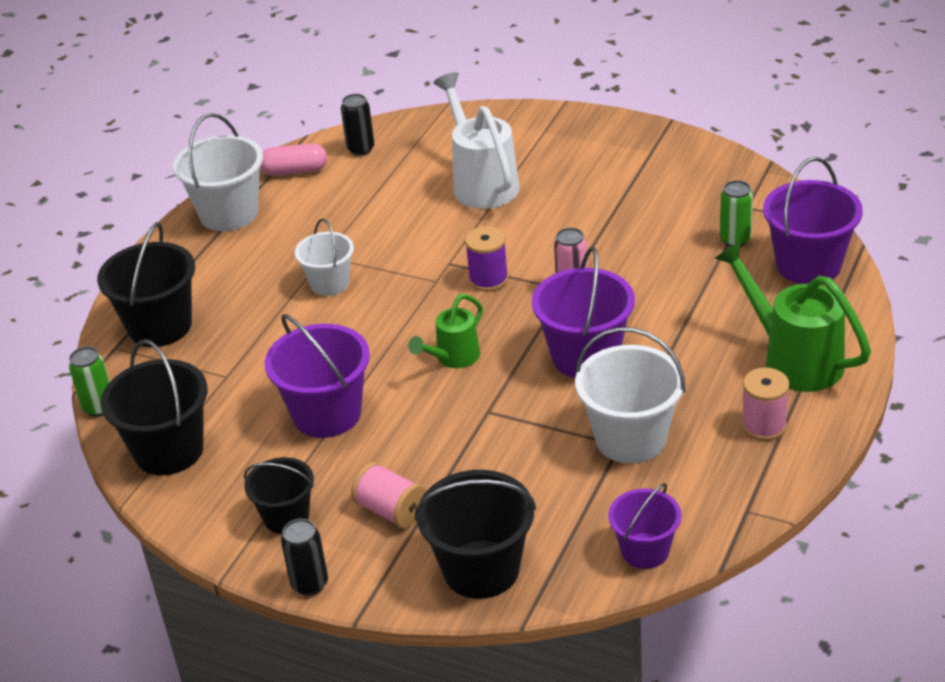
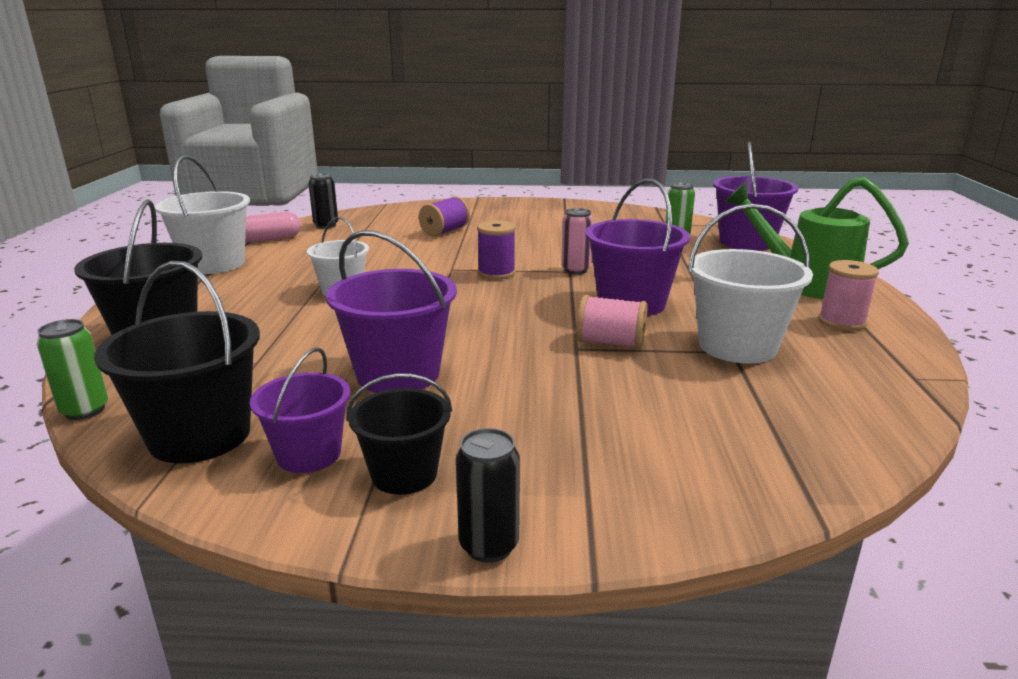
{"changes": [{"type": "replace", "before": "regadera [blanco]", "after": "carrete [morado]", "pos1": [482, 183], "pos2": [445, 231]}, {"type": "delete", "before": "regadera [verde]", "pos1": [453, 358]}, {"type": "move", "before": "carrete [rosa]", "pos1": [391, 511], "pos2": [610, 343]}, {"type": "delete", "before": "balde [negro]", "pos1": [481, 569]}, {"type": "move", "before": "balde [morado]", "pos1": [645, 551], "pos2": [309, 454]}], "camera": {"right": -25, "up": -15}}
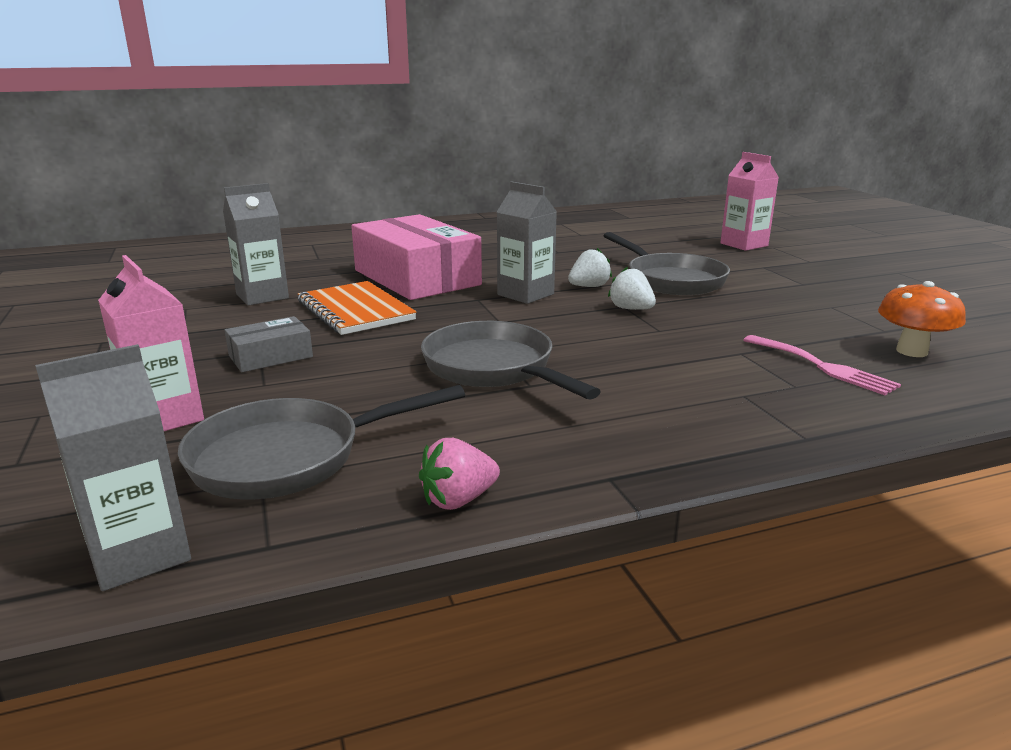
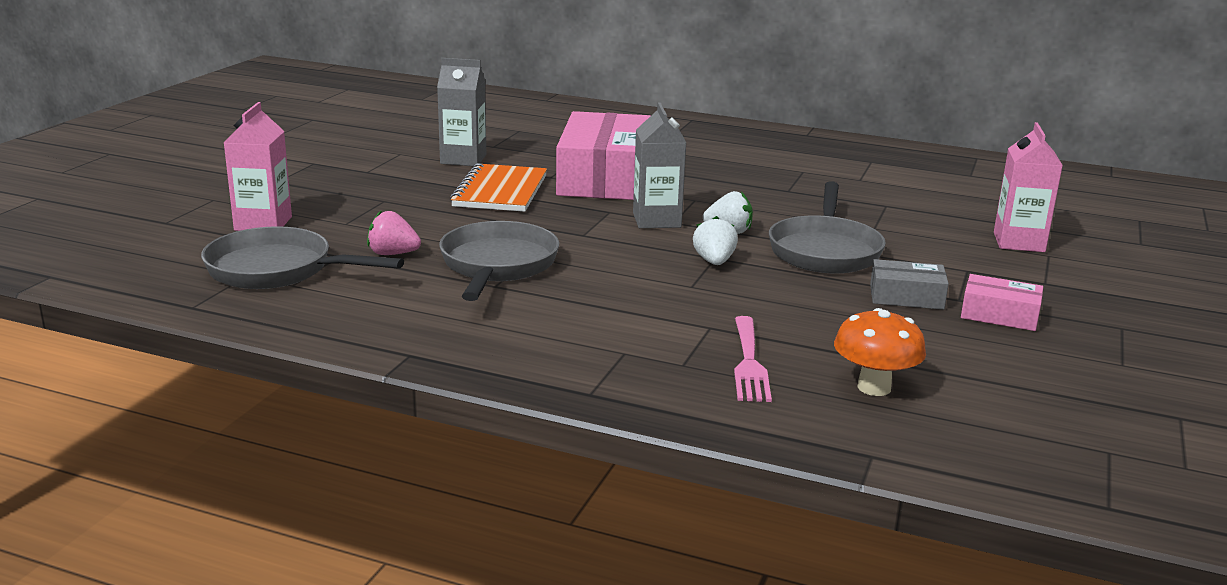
{"changes": [{"type": "move", "before": "caja [gris]", "pos1": [271, 356], "pos2": [906, 297]}, {"type": "delete", "before": "cartón de leche [gris]", "pos1": [139, 554]}, {"type": "move", "before": "fresa [rosa]", "pos1": [458, 500], "pos2": [393, 254]}, {"type": "insert", "after": "caja [rosa]", "pos2": [999, 315]}], "camera": {"right": 40, "up": 0}}
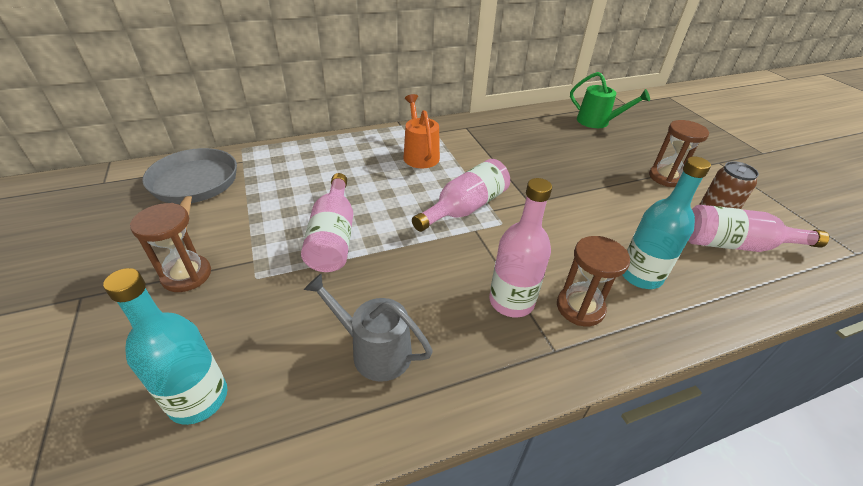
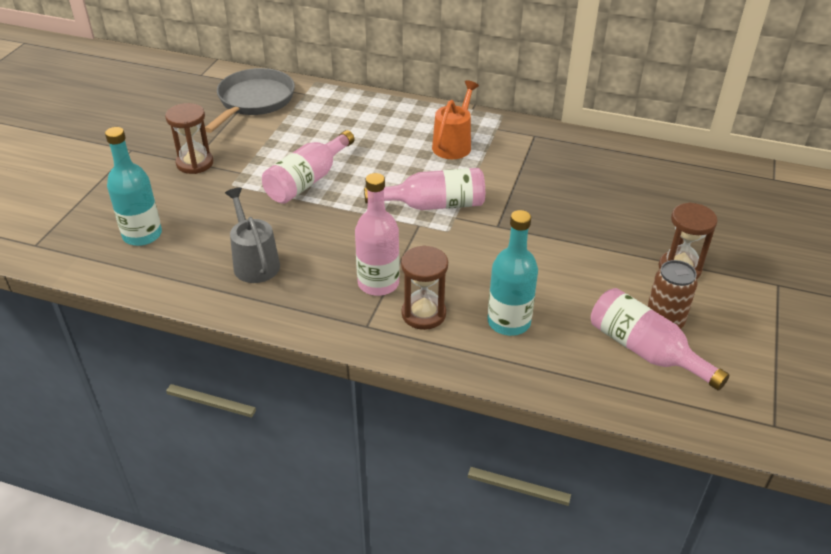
{"changes": [{"type": "delete", "before": "regadera [verde]", "pos1": [597, 122]}], "camera": {"right": 40, "up": 0}}
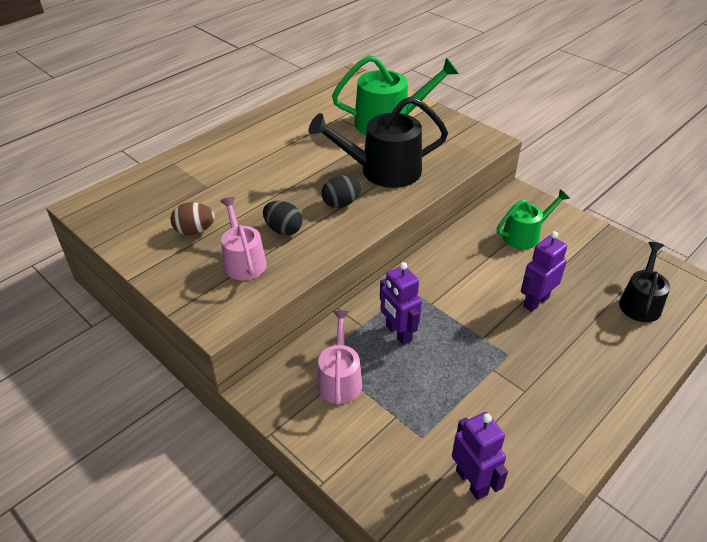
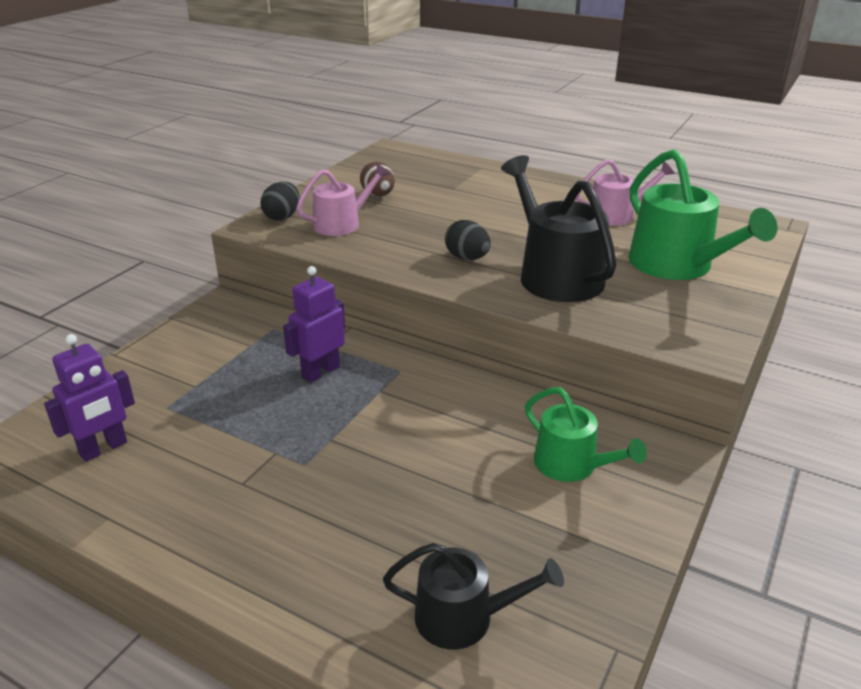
{"changes": [{"type": "move", "before": "huevo [negro]", "pos1": [283, 230], "pos2": [282, 217]}, {"type": "delete", "before": "robot [morado]", "pos1": [535, 301]}, {"type": "move", "before": "regadera [rosa]", "pos1": [339, 379], "pos2": [616, 215]}], "camera": {"right": 75, "up": -10}}
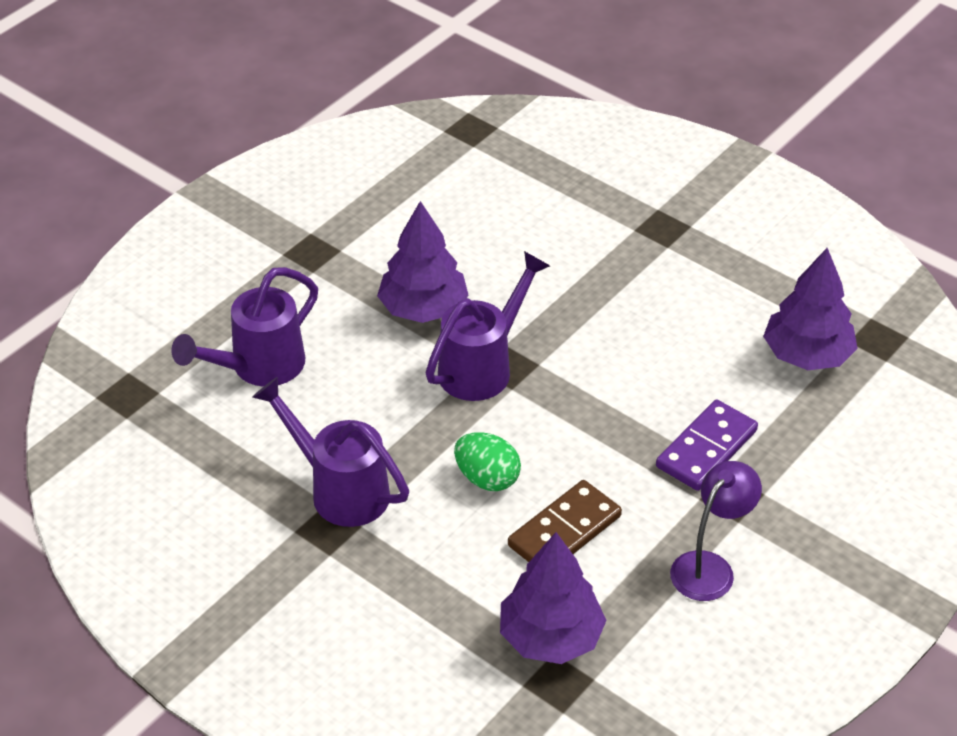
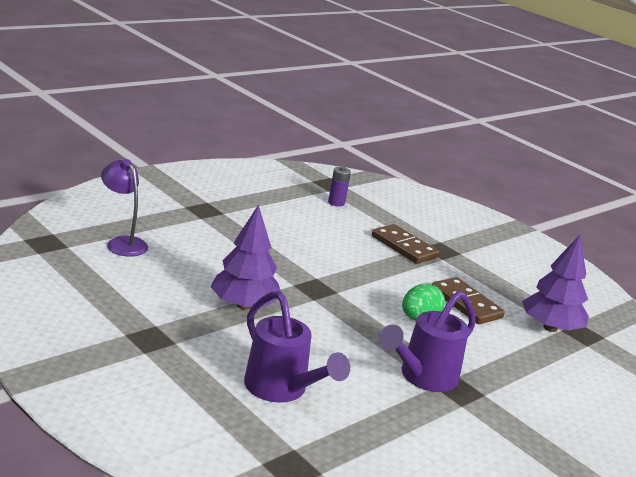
{"changes": [{"type": "replace", "before": "árbol [morado]", "after": "pila [morado]", "pos1": [807, 355], "pos2": [336, 203]}, {"type": "delete", "before": "regadera [morado]", "pos1": [482, 366]}, {"type": "recolor", "before": "ficha de dominó [morado]", "after": "ficha de dominó [marrón]", "pos1": [706, 449], "pos2": [404, 247]}, {"type": "move", "before": "lámpara [morado]", "pos1": [710, 567], "pos2": [122, 243]}], "camera": {"right": -85, "up": -20}}
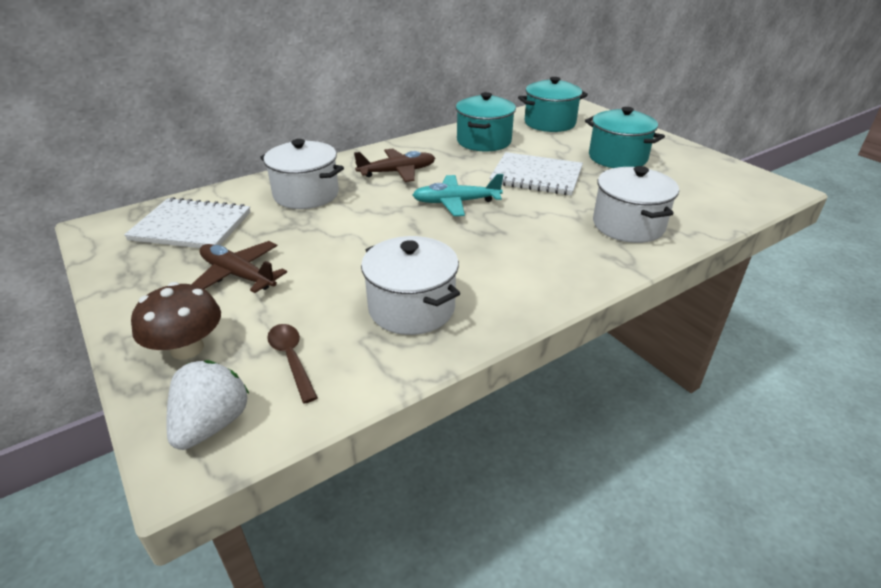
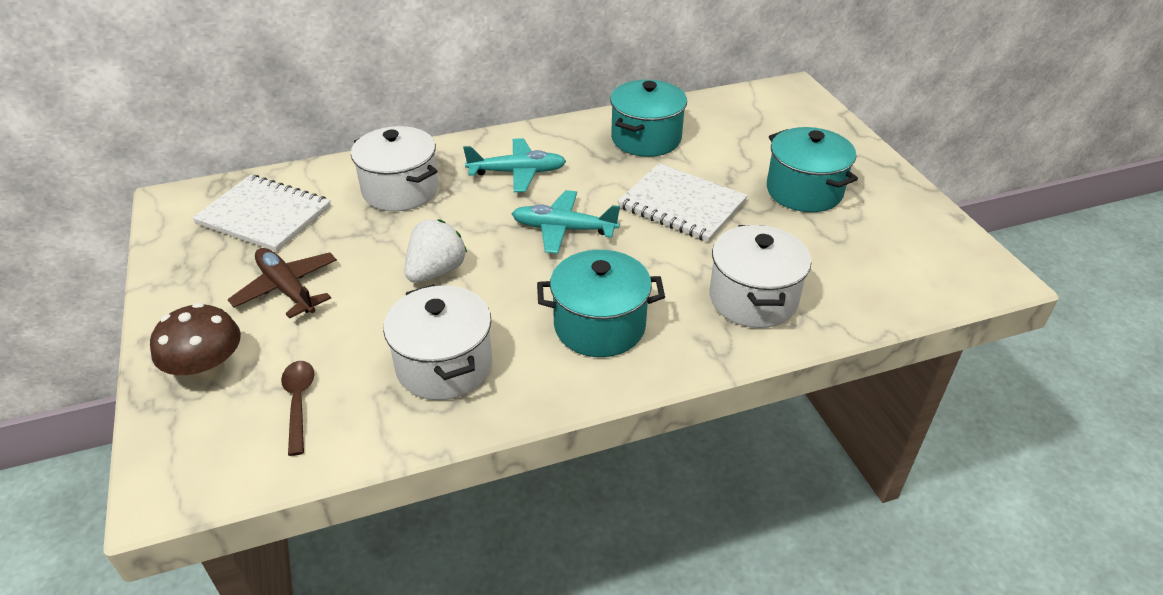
{"changes": [{"type": "move", "before": "olla [turquesa]", "pos1": [549, 123], "pos2": [599, 326]}, {"type": "recolor", "before": "avión [marrón]", "after": "avión [turquesa]", "pos1": [397, 172], "pos2": [517, 172]}, {"type": "move", "before": "fresa [blanco]", "pos1": [212, 424], "pos2": [436, 271]}], "camera": {"right": 15, "up": 5}}
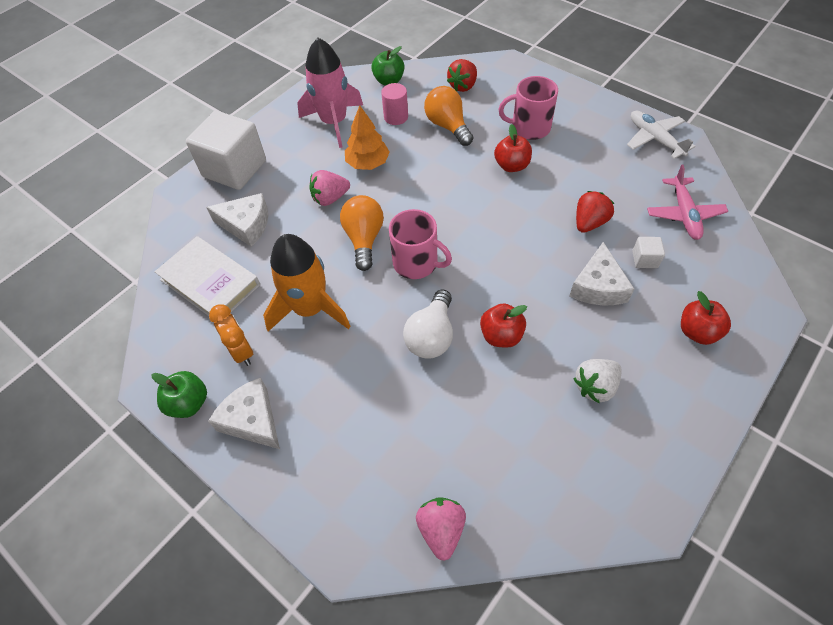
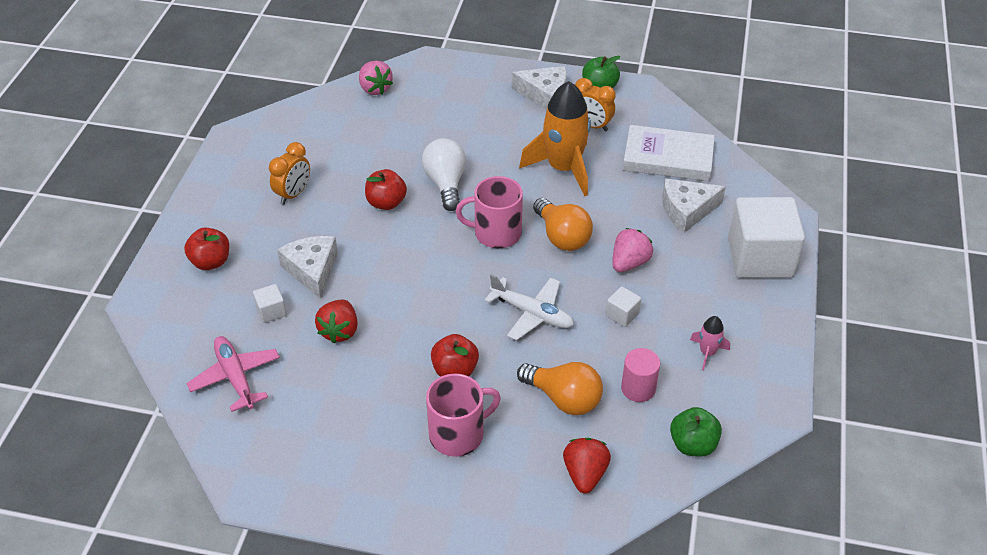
{"changes": [{"type": "resize", "before": "cohete [rosa]", "pos1": [334, 122], "pos2": [707, 352], "scale": 0.45}, {"type": "replace", "before": "árbol [naranja]", "after": "cubo [blanco]", "pos1": [368, 163], "pos2": [622, 314]}, {"type": "move", "before": "avión [blanco]", "pos1": [654, 139], "pos2": [532, 313]}, {"type": "replace", "before": "fresa [blanco]", "after": "despertador [naranja]", "pos1": [595, 386], "pos2": [293, 194]}], "camera": {"right": 150, "up": -10}}
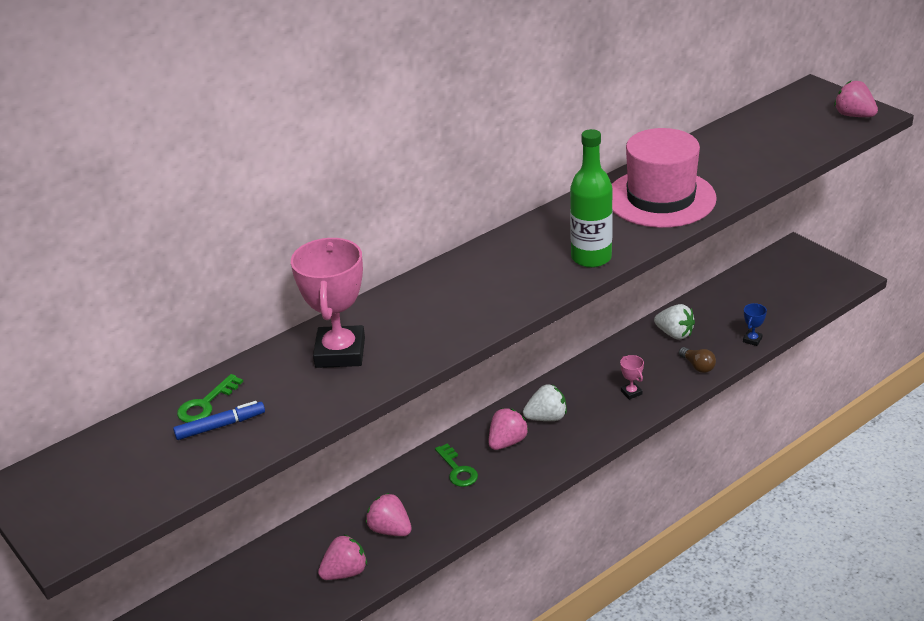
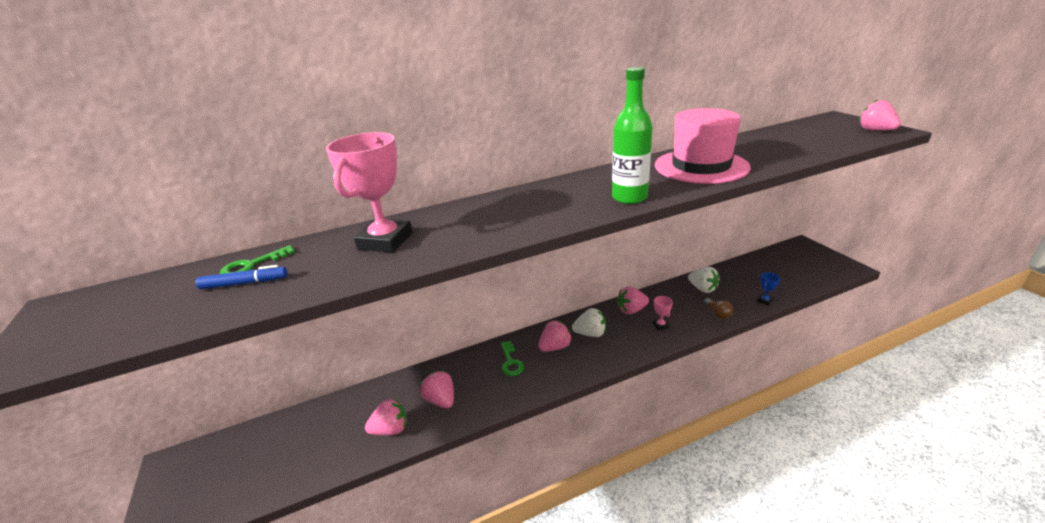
{"changes": [{"type": "insert", "after": "fresa [rosa]", "pos2": [631, 310]}], "camera": {"right": 15, "up": -5}}
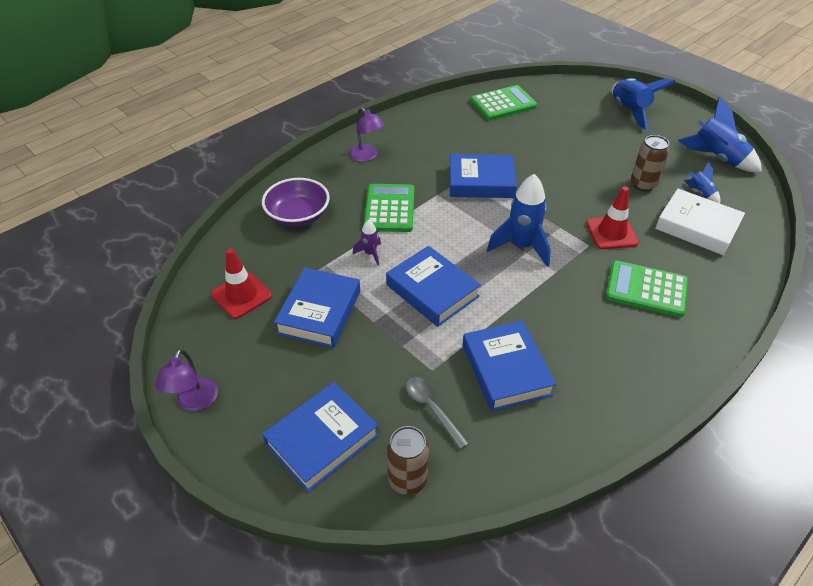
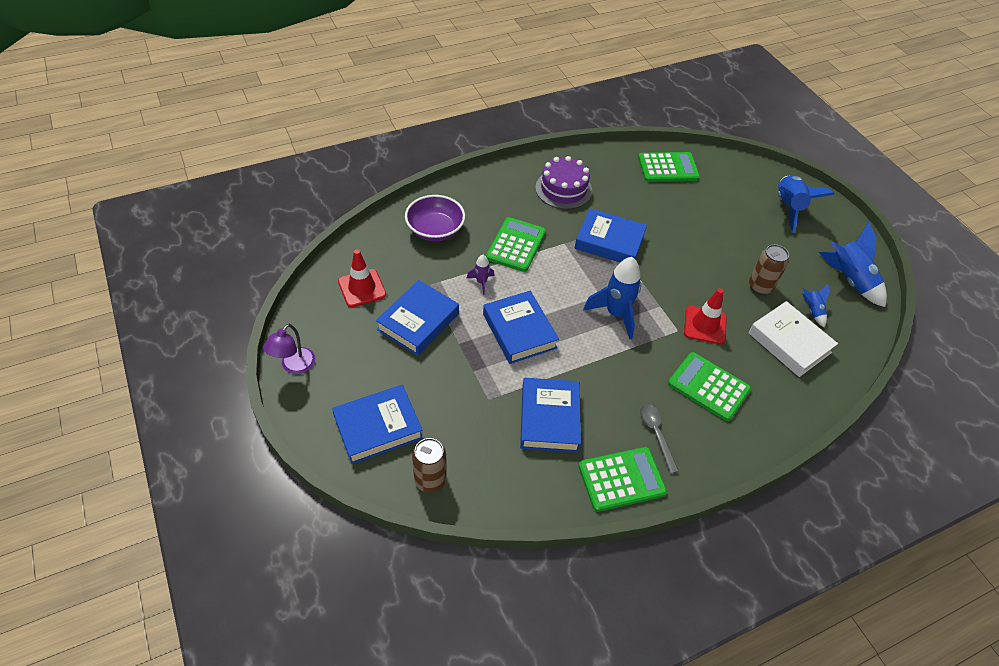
{"changes": [{"type": "delete", "before": "lámpara [morado]", "pos1": [367, 156]}, {"type": "move", "before": "cuchara [gris]", "pos1": [432, 409], "pos2": [656, 434]}, {"type": "insert", "after": "tarta [morado]", "pos2": [563, 189]}, {"type": "insert", "after": "calculadora [verde]", "pos2": [621, 479]}], "camera": {"right": 15, "up": 5}}
